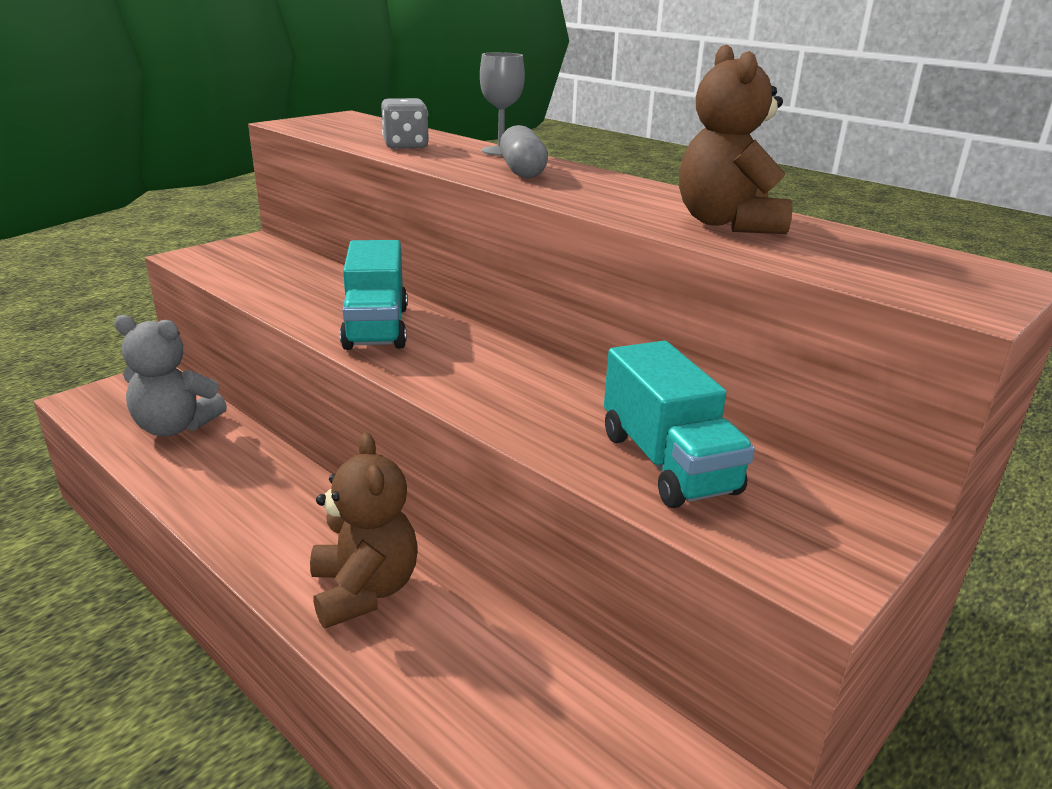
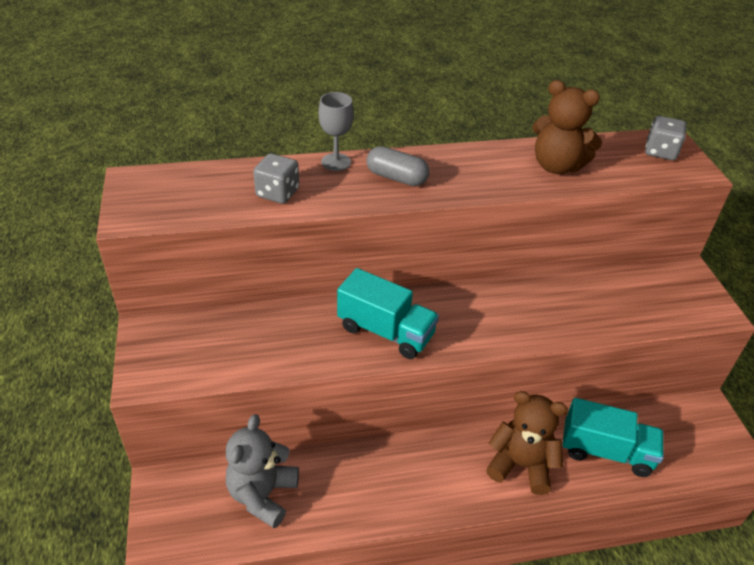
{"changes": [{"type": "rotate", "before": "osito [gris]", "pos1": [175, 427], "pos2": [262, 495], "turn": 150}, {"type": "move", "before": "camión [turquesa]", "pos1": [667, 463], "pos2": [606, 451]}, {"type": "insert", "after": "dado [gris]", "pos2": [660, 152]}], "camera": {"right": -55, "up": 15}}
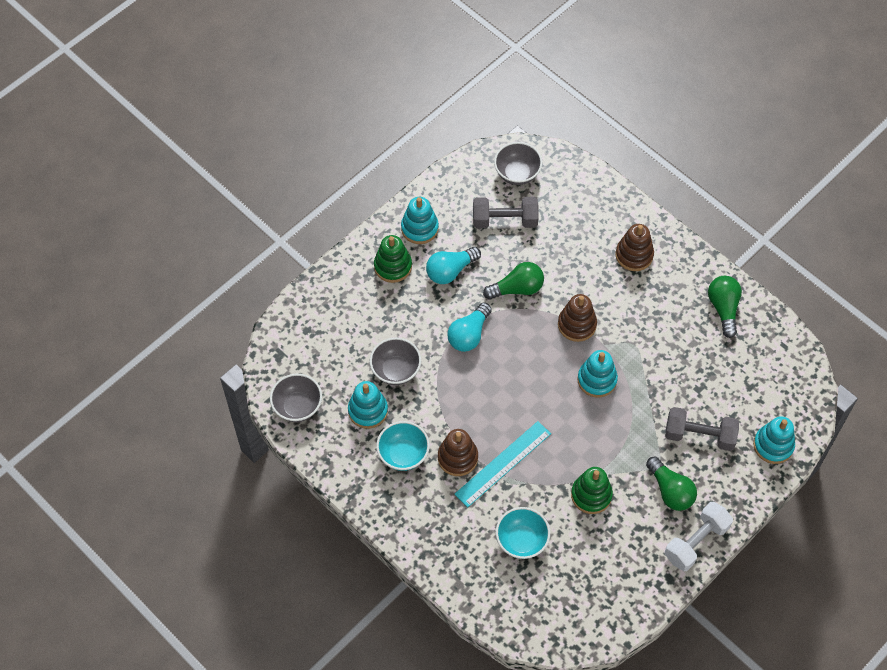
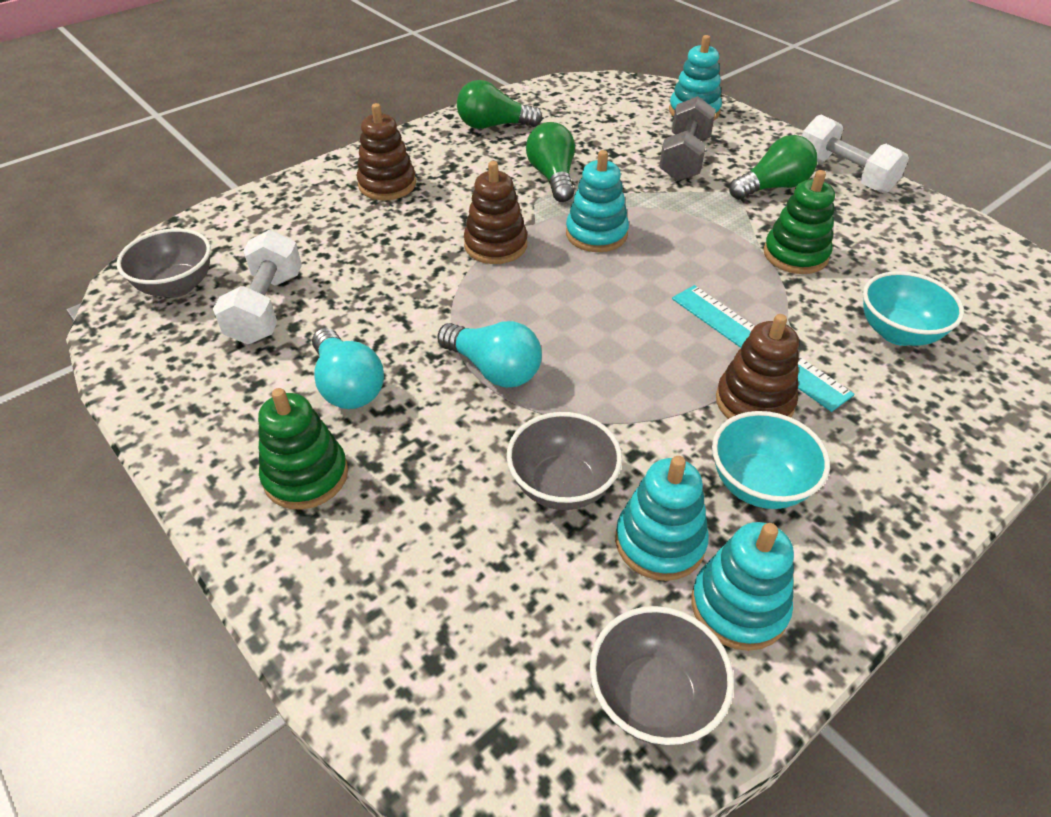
{"changes": [{"type": "move", "before": "juguete apilable [turquesa]", "pos1": [419, 228], "pos2": [739, 606]}, {"type": "recolor", "before": "mancuerna [gris]", "after": "mancuerna [blanco]", "pos1": [505, 220], "pos2": [267, 308]}, {"type": "move", "before": "bombilla [verde]", "pos1": [517, 288], "pos2": [553, 177]}], "camera": {"right": -85, "up": -15}}
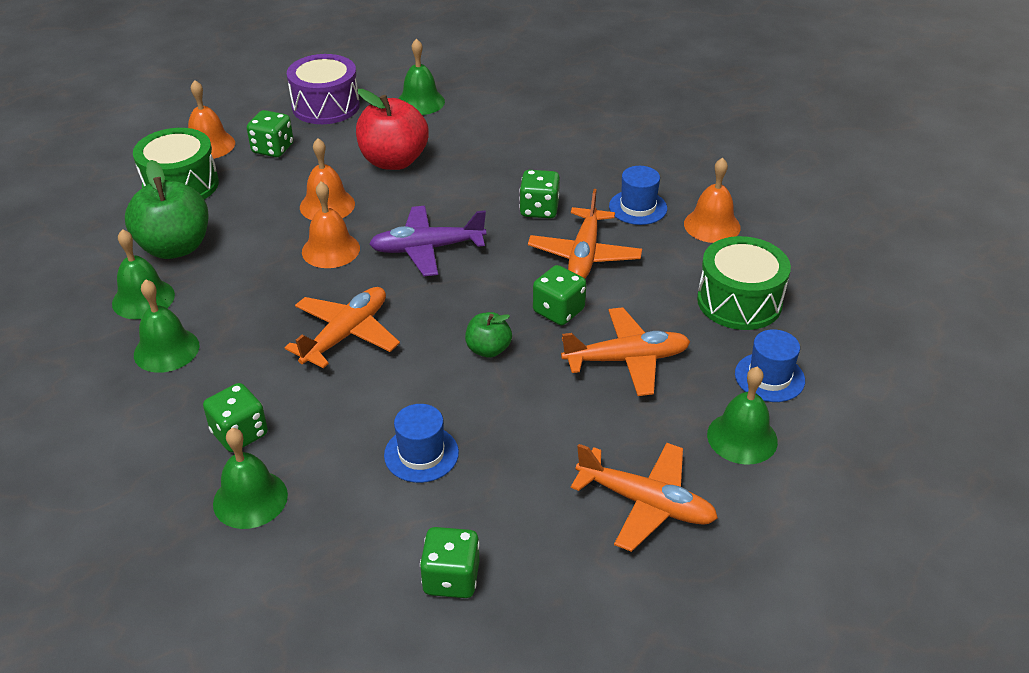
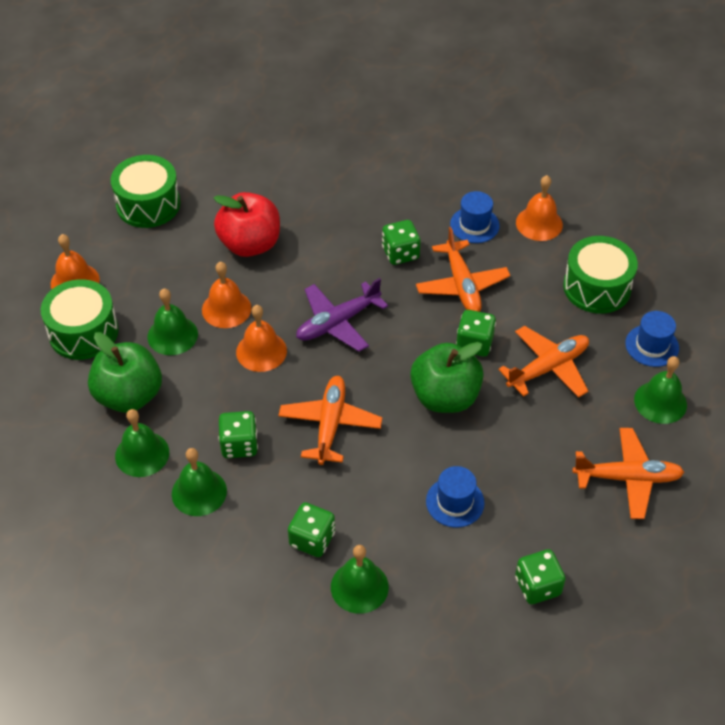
{"changes": [{"type": "move", "before": "campana [verde]", "pos1": [420, 102], "pos2": [172, 335]}, {"type": "recolor", "before": "tambor [morado]", "after": "tambor [verde]", "pos1": [326, 106], "pos2": [148, 204]}, {"type": "move", "before": "dado [verde]", "pos1": [273, 149], "pos2": [239, 445]}, {"type": "resize", "before": "manzana [verde]", "pos1": [488, 349], "pos2": [445, 397], "scale": 1.9}], "camera": {"right": -25, "up": 10}}
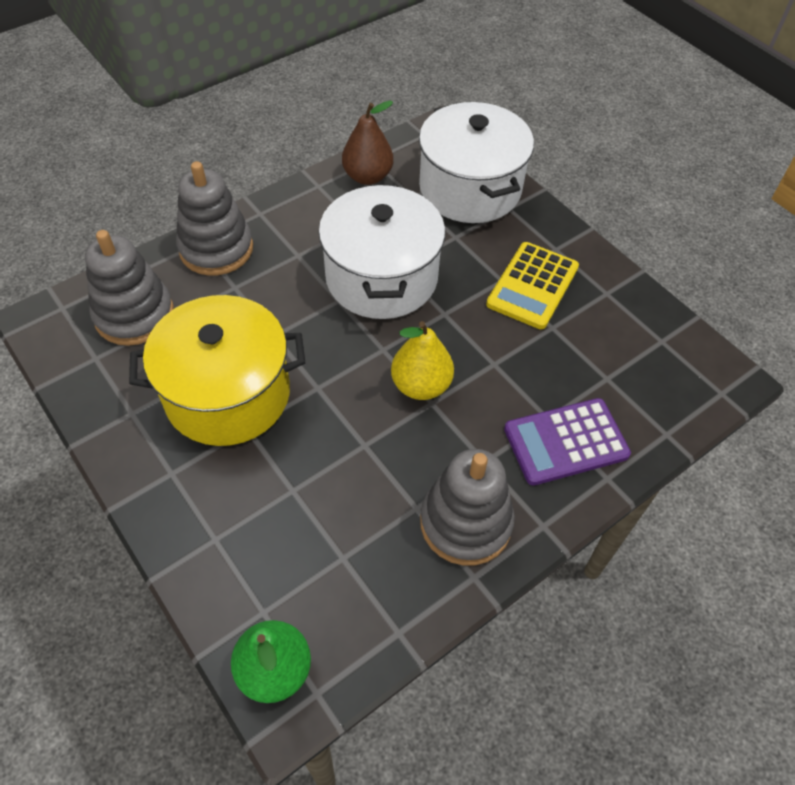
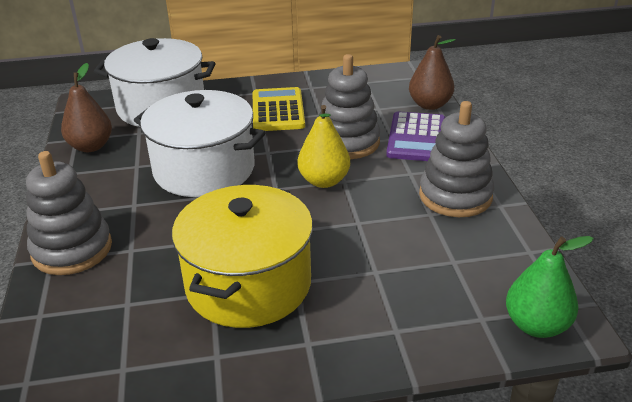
{"changes": [{"type": "move", "before": "juguete apilable [gris]", "pos1": [134, 315], "pos2": [347, 142]}, {"type": "rotate", "before": "calculadora [amarillo]", "pos1": [532, 286], "pos2": [278, 110], "turn": -150}, {"type": "insert", "after": "pera [marrón]", "pos2": [430, 105]}], "camera": {"right": -60, "up": -20}}
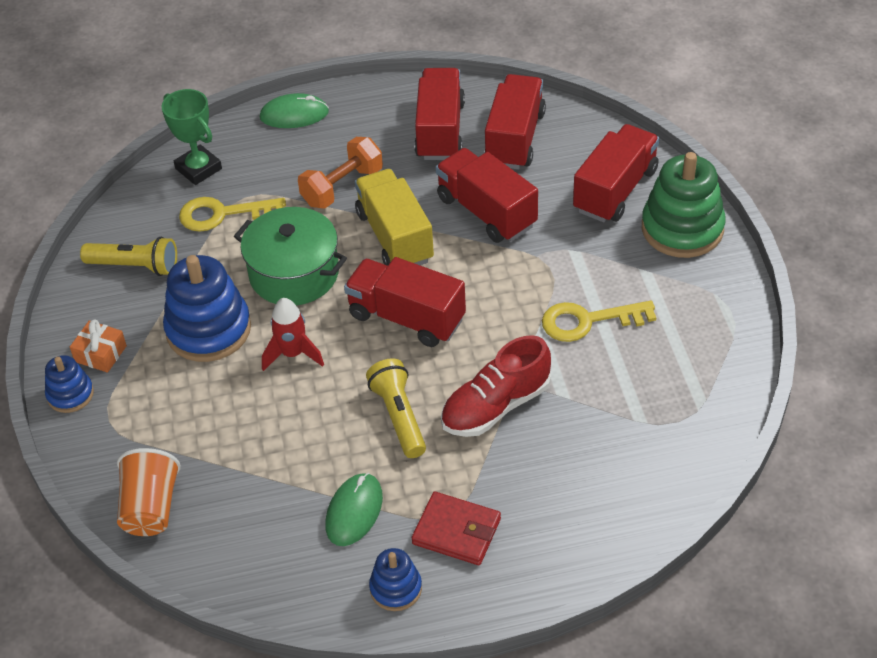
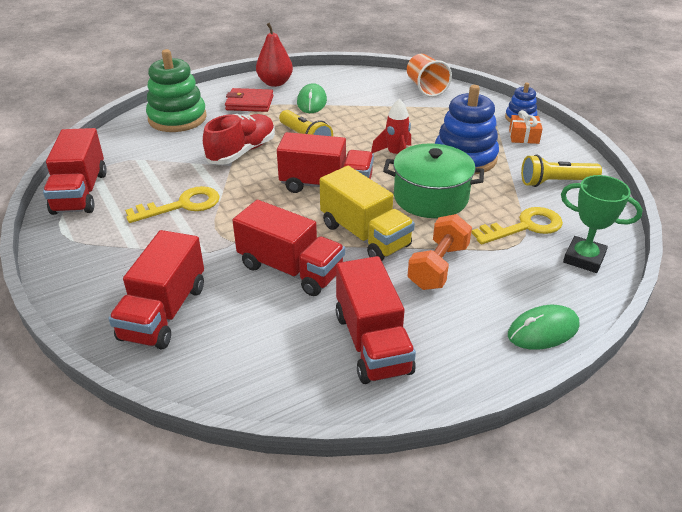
{"changes": [{"type": "move", "before": "camión [rojo]", "pos1": [515, 138], "pos2": [80, 192]}, {"type": "move", "before": "juguete apilable [verde]", "pos1": [682, 228], "pos2": [177, 118]}, {"type": "replace", "before": "juguete apilable [azul]", "after": "pera [rojo]", "pos1": [396, 588], "pos2": [275, 83]}], "camera": {"right": 160, "up": -10}}
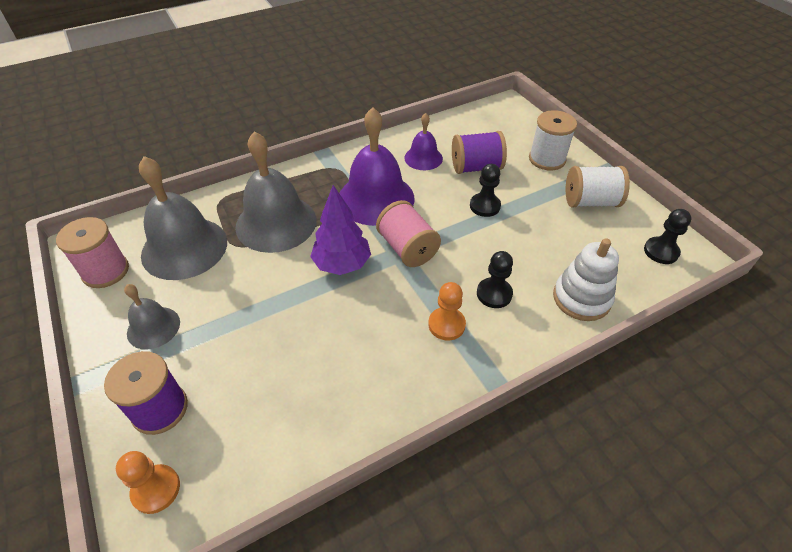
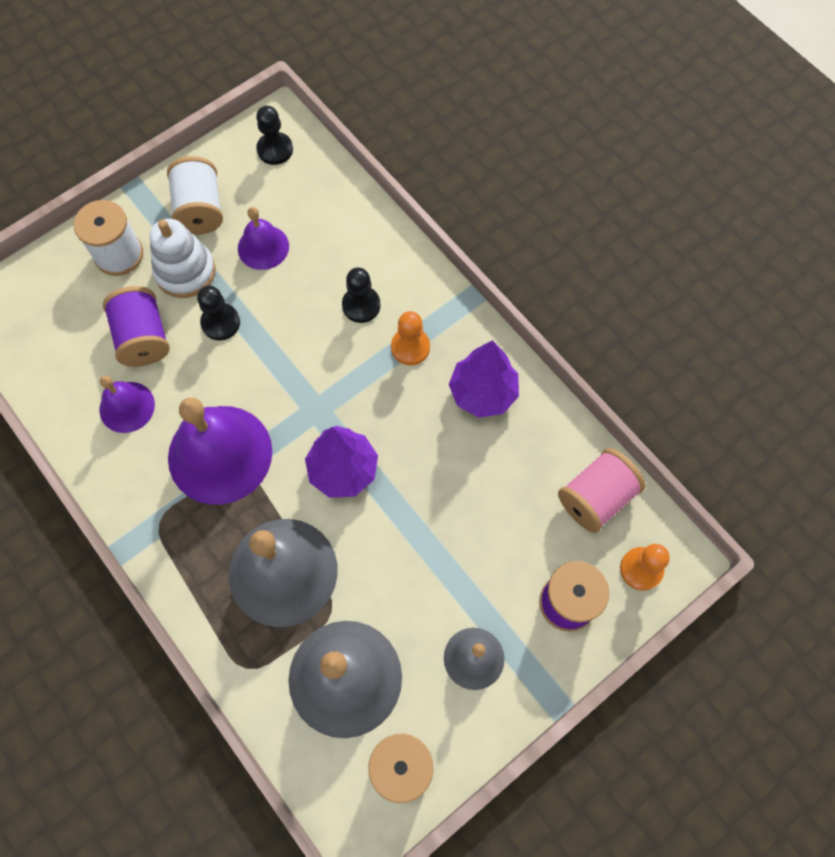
{"changes": [{"type": "move", "before": "carrete [rosa]", "pos1": [407, 248], "pos2": [596, 498]}, {"type": "move", "before": "juguete apilable [blanco]", "pos1": [581, 298], "pos2": [185, 272]}, {"type": "insert", "after": "campana [morado]", "pos2": [263, 247]}, {"type": "insert", "after": "árbol [morado]", "pos2": [483, 393]}], "camera": {"right": -100, "up": 20}}
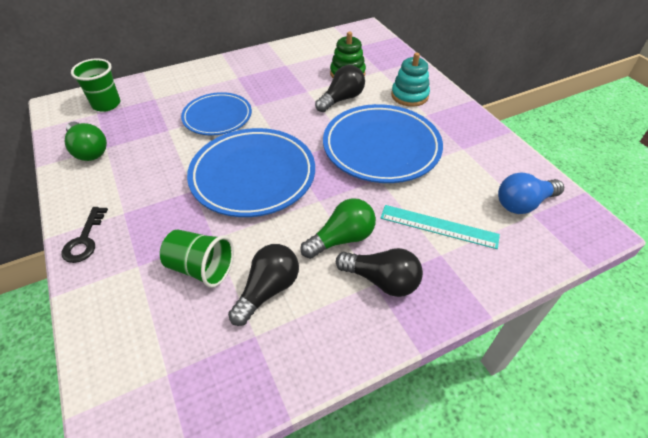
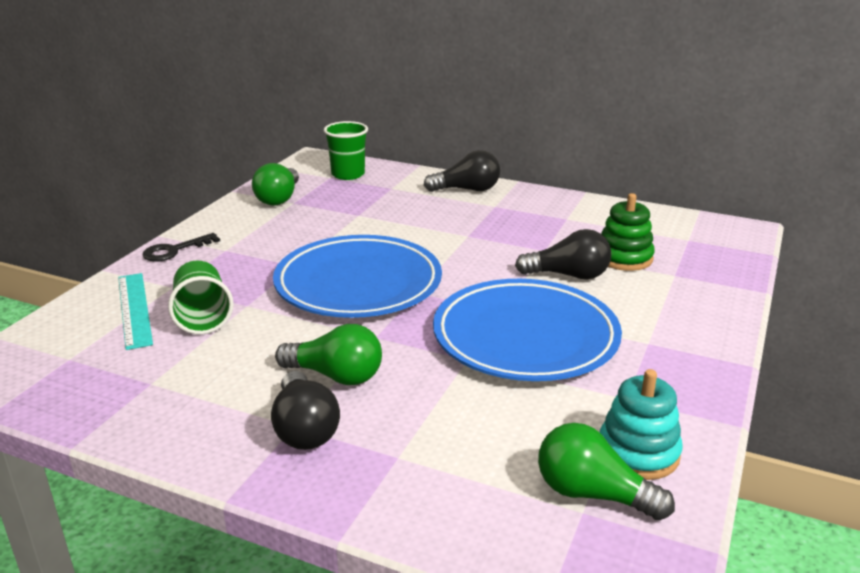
{"changes": [{"type": "move", "before": "juguete apilable [turquesa]", "pos1": [409, 96], "pos2": [638, 453]}, {"type": "delete", "before": "plato [azul]", "pos1": [217, 117]}, {"type": "recolor", "before": "bombilla [azul]", "after": "bombilla [verde]", "pos1": [523, 203], "pos2": [593, 494]}, {"type": "move", "before": "regla [turquesa]", "pos1": [438, 226], "pos2": [134, 309]}, {"type": "move", "before": "bombilla [negro]", "pos1": [268, 290], "pos2": [467, 190]}], "camera": {"right": 50, "up": -20}}
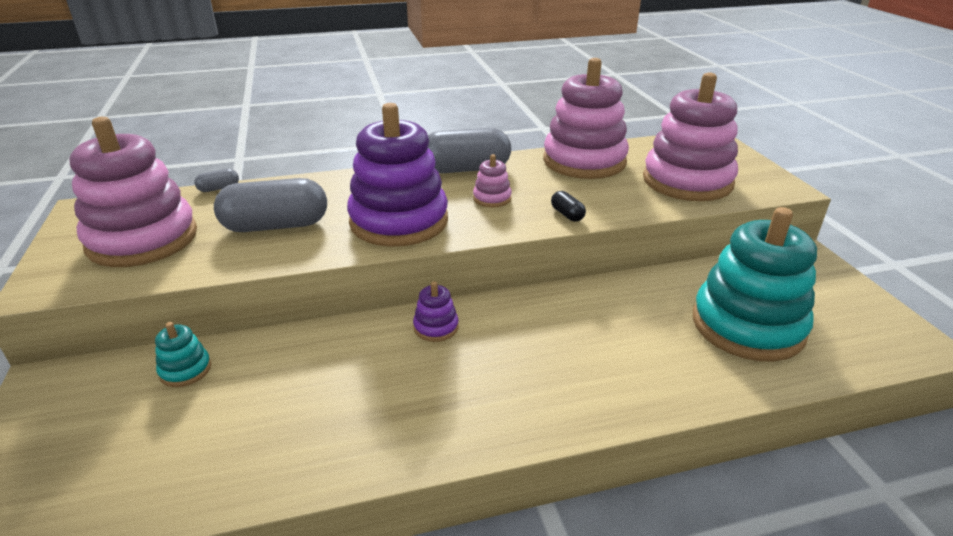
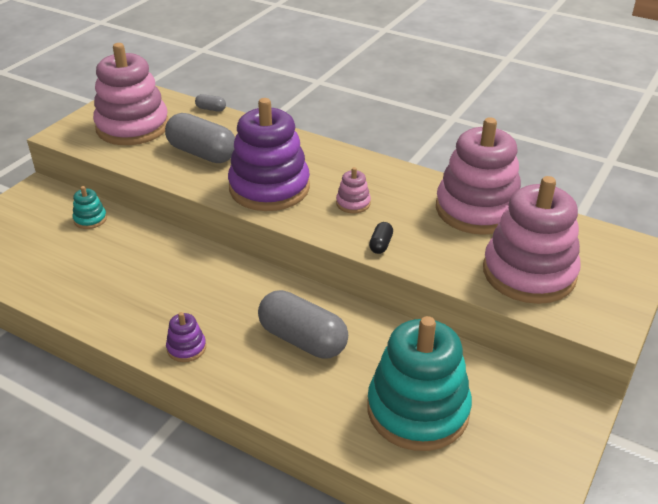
{"changes": [{"type": "move", "before": "cápsula [gris]", "pos1": [465, 169], "pos2": [303, 339]}, {"type": "move", "before": "juguete apilable [morado]", "pos1": [436, 327], "pos2": [186, 348]}], "camera": {"right": 45, "up": 5}}
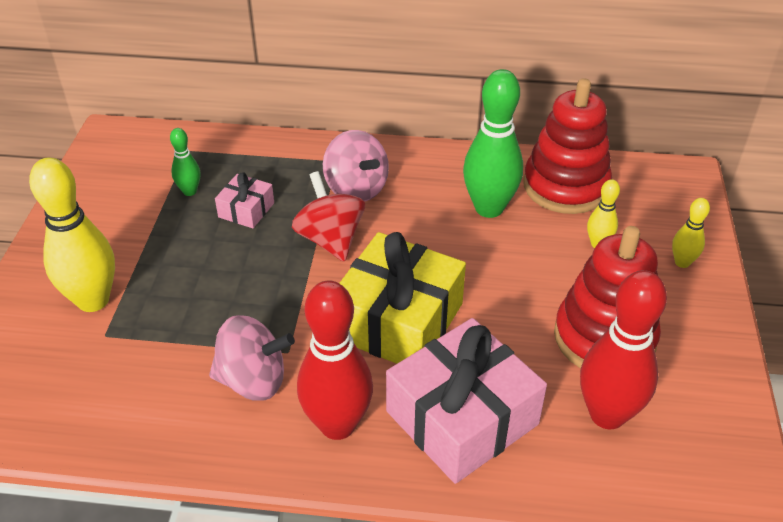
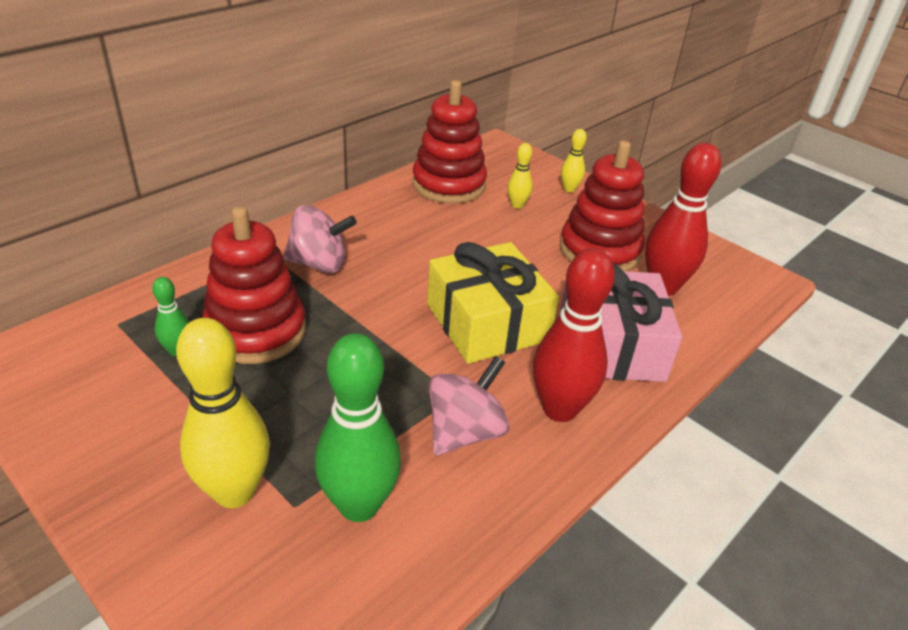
{"changes": [{"type": "move", "before": "bolo [verde]", "pos1": [489, 208], "pos2": [359, 505]}, {"type": "delete", "before": "peonza [rojo]", "pos1": [330, 239]}, {"type": "replace", "before": "regalo [rosa]", "after": "juguete apilable [rojo]", "pos1": [246, 210], "pos2": [256, 331]}], "camera": {"right": -55, "up": -5}}
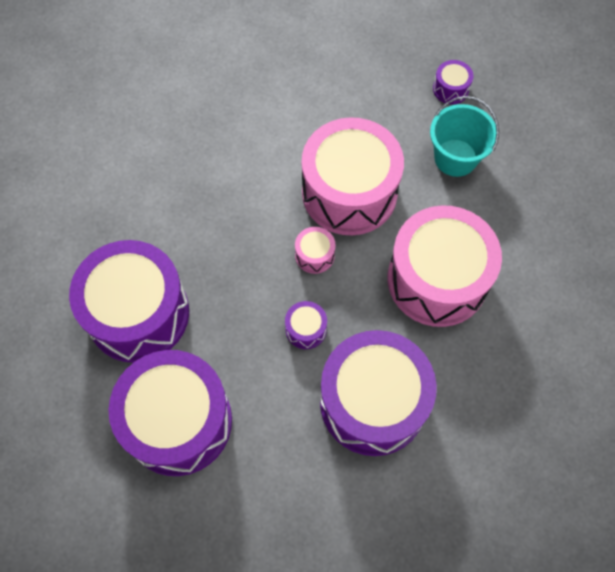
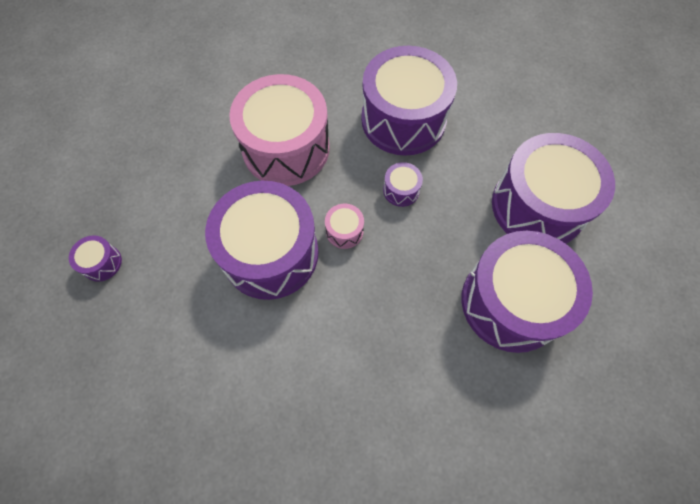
{"changes": [{"type": "delete", "before": "balde [turquesa]", "pos1": [455, 158]}, {"type": "recolor", "before": "tambor [rosa]", "after": "tambor [morado]", "pos1": [349, 192], "pos2": [270, 253]}], "camera": {"right": -135, "up": 0}}
